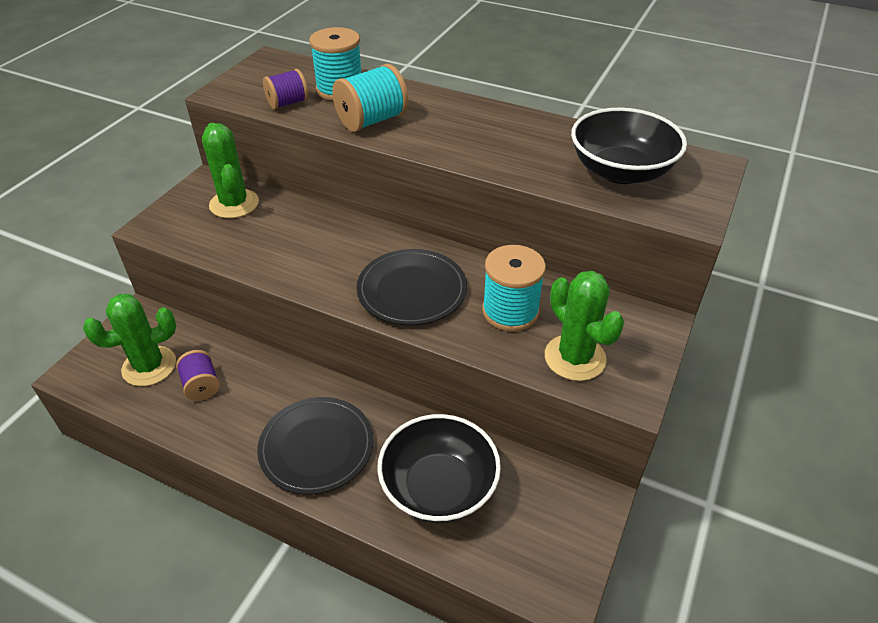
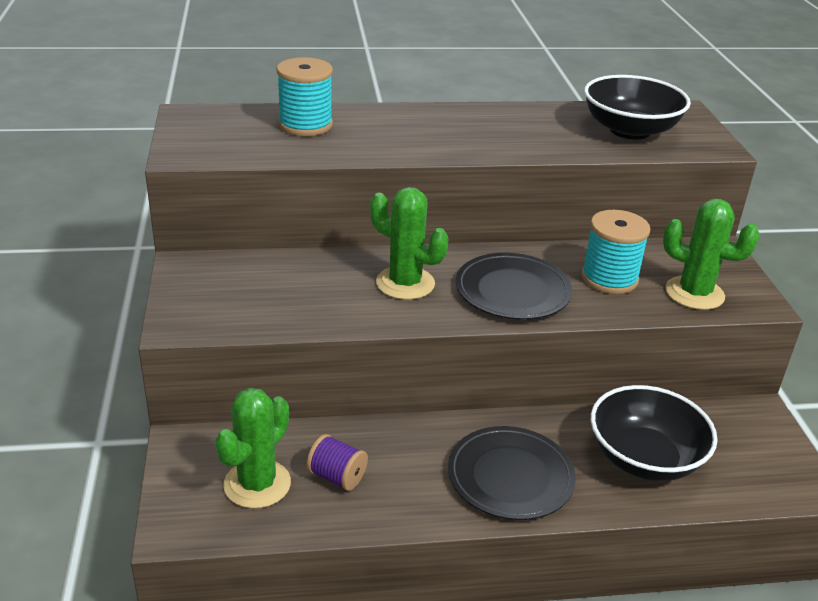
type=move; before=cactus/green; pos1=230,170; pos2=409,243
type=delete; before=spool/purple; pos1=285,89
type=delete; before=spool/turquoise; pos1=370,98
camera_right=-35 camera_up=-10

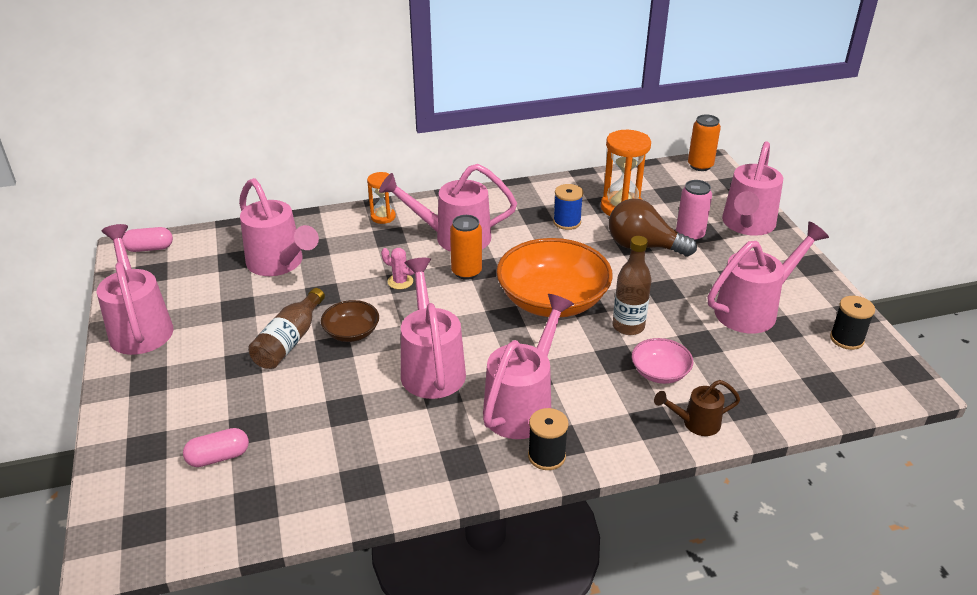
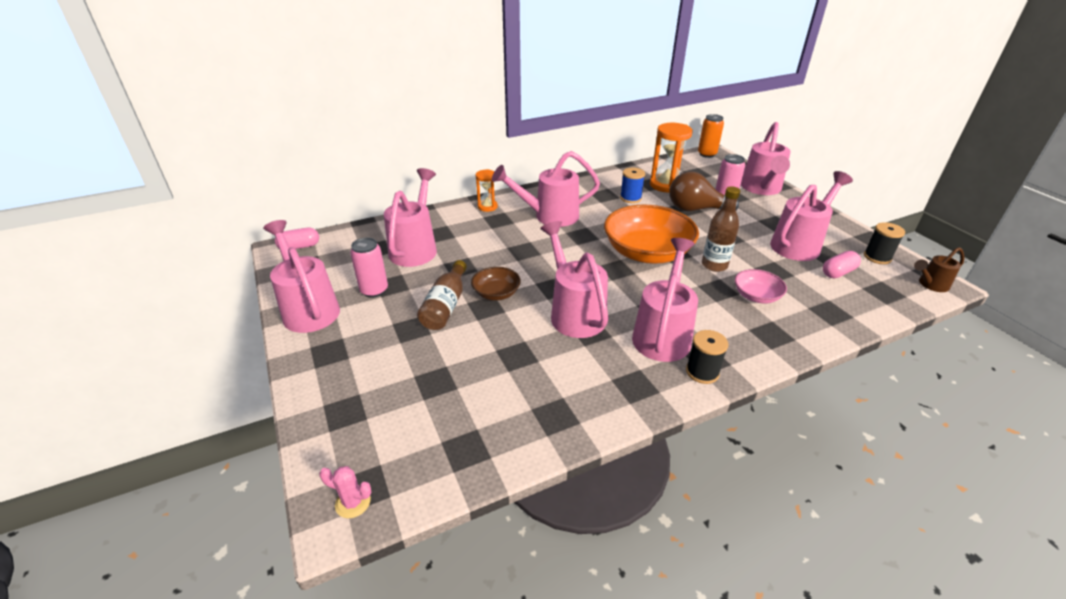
type=move; before=cactus/pink; pos1=398,268; pos2=345,492
type=insert; after=can/pink; pos2=369,268
type=rotate; before=watering can/pink; pos1=279,227; pos2=410,217; turn=-120
type=move; before=capsule/pink; pos1=216,447; pos2=842,264
type=move; before=watering can/brown; pos1=697,408; pos2=939,269
type=delete; before=can/orange; pos1=466,247
camera_right=-10 camera_up=0

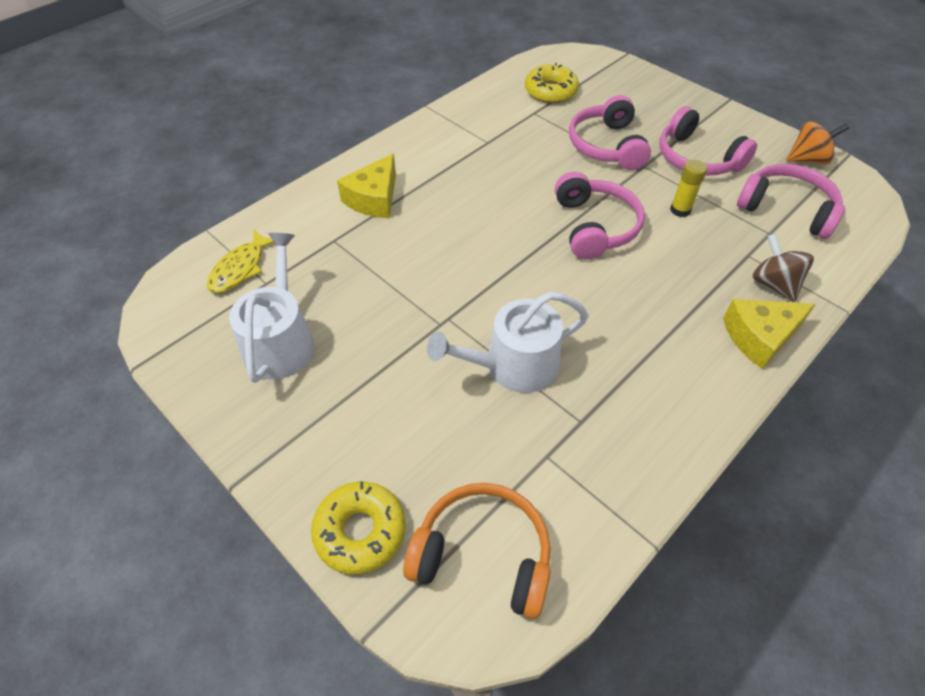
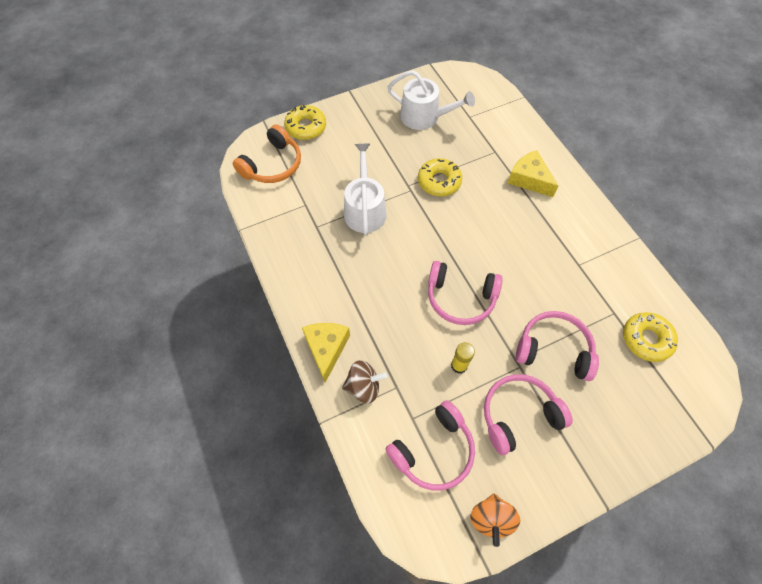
type=insert; after=donut/yellow; pos2=440,177
type=delete; before=fish/yellow; pos1=240,261
camera_right=110 camera_up=10

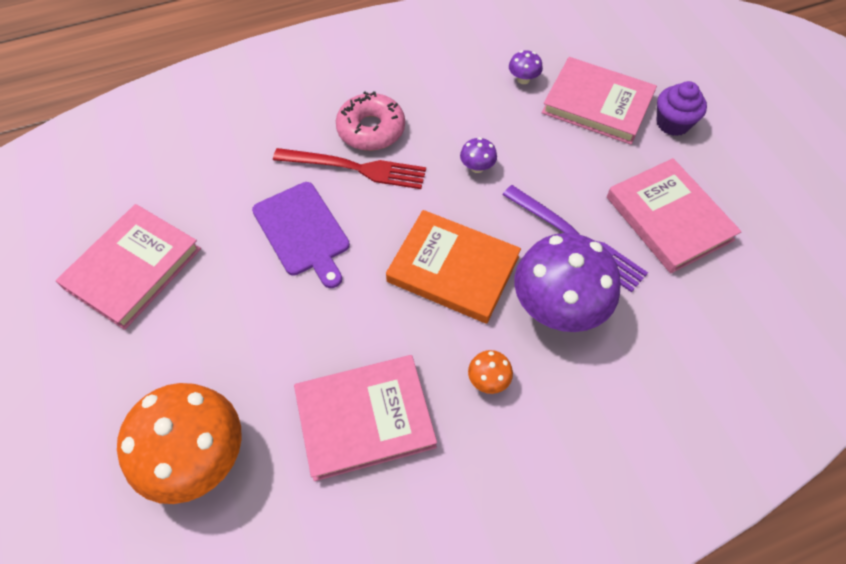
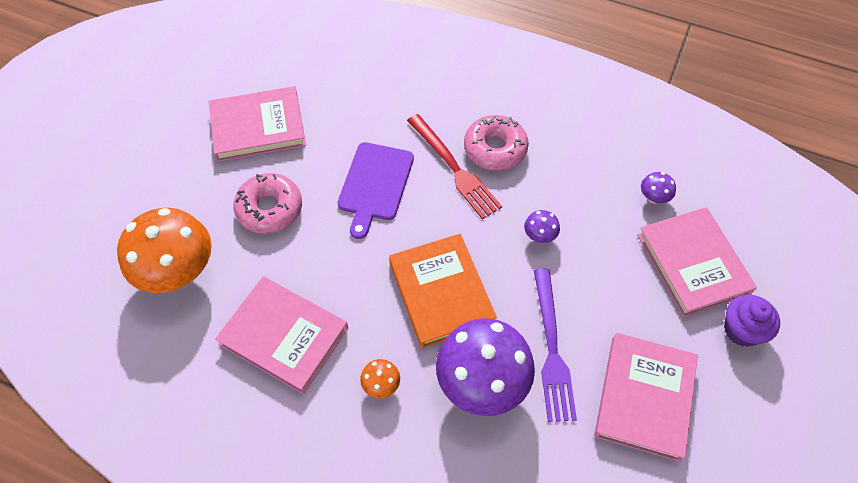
type=insert; after=donut/pink; pos2=267,203
camera_right=45 camera_up=0

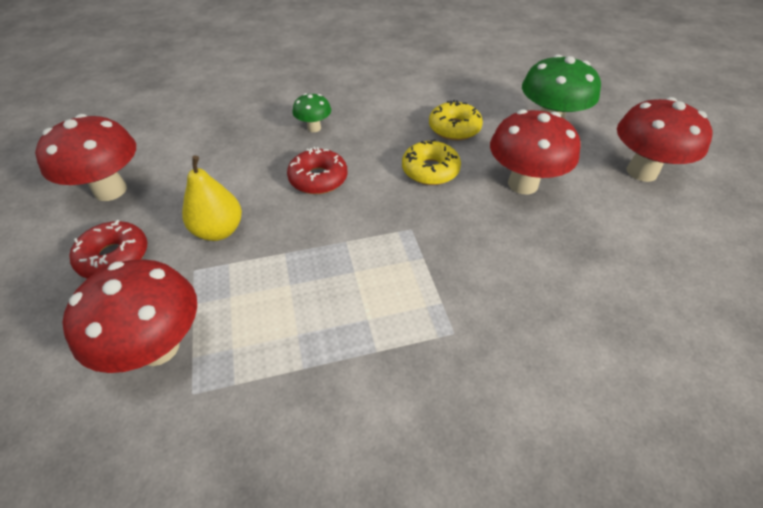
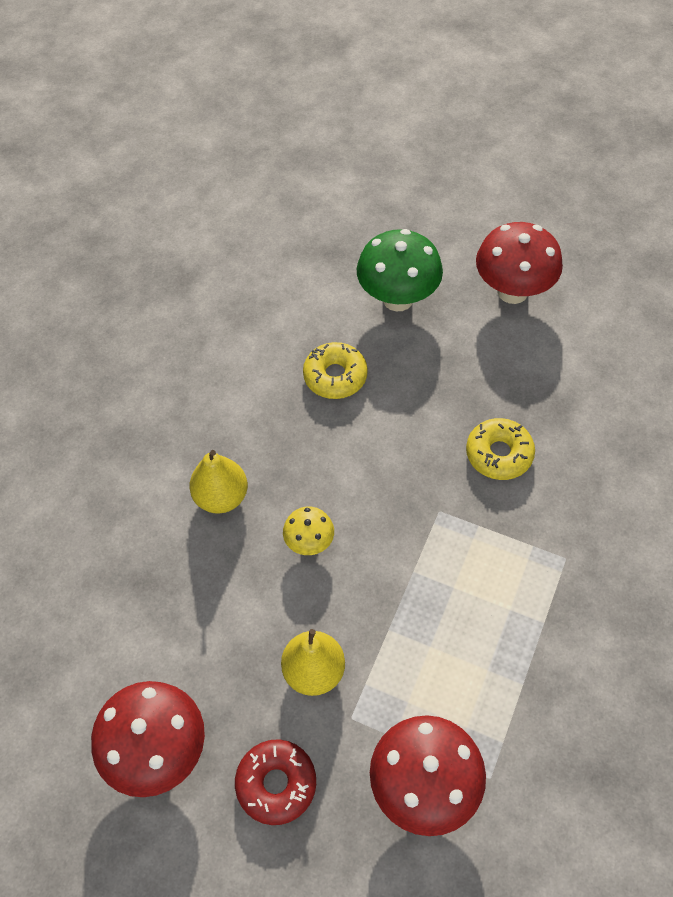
type=replace; before=mushroom/green; after=pear/yellow; pos1=312,112; pos2=218,482
type=replace; before=donut/red; after=mushroom/yellow; pos1=317,170; pos2=308,531
type=move; before=donut/yellow; pos1=431,162; pos2=500,449
type=delete; before=mushroom/red; pos1=535,151
camera_right=-50 camera_up=10

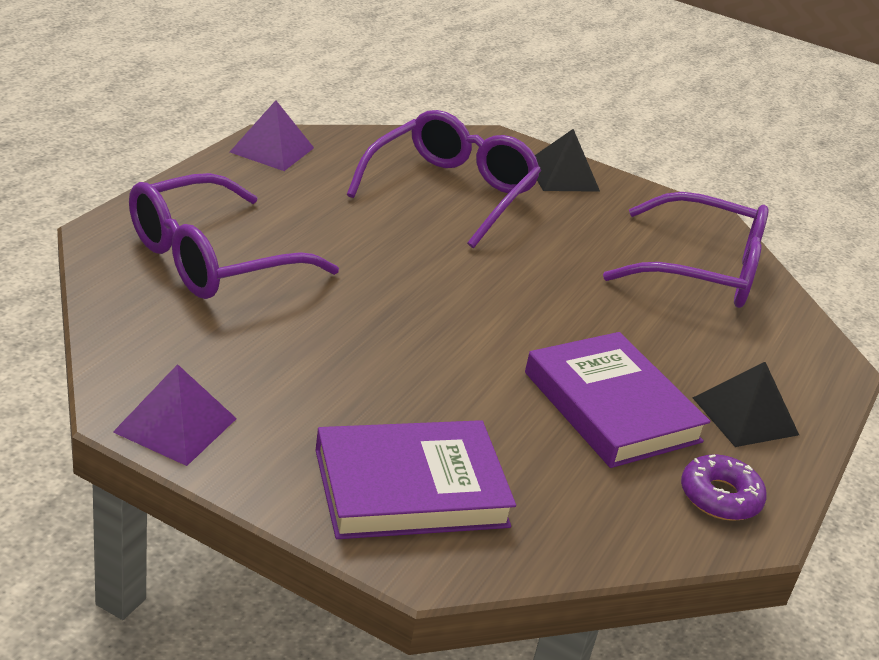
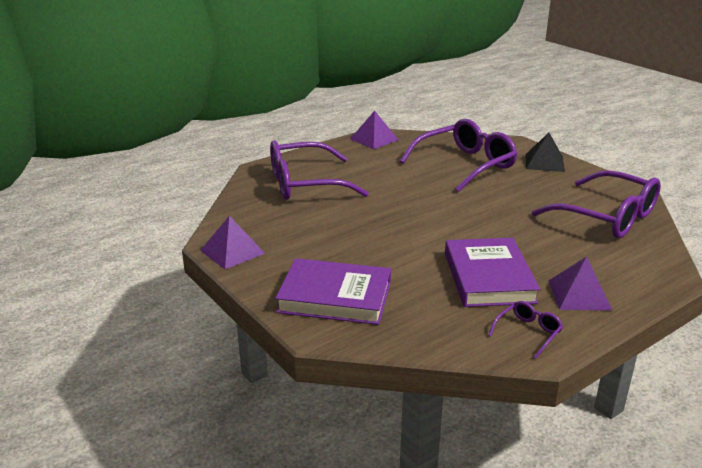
type=replace; before=donut/purple; after=glasses/purple; pos1=724,487; pos2=525,330
type=recolor; before=pyramid/black; after=pyramid/purple; pos1=746,404; pos2=581,283
camera_right=30 camera_up=-5

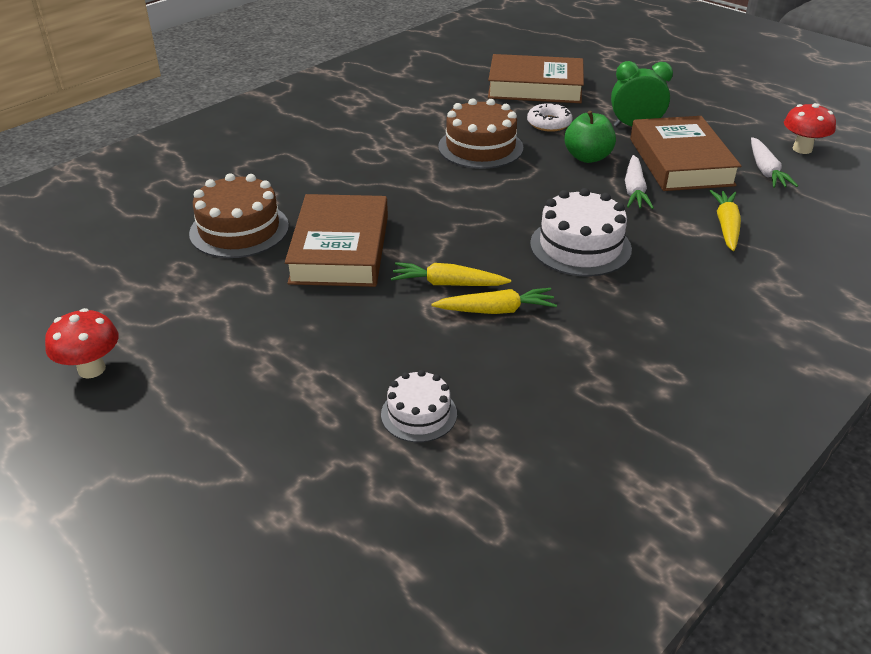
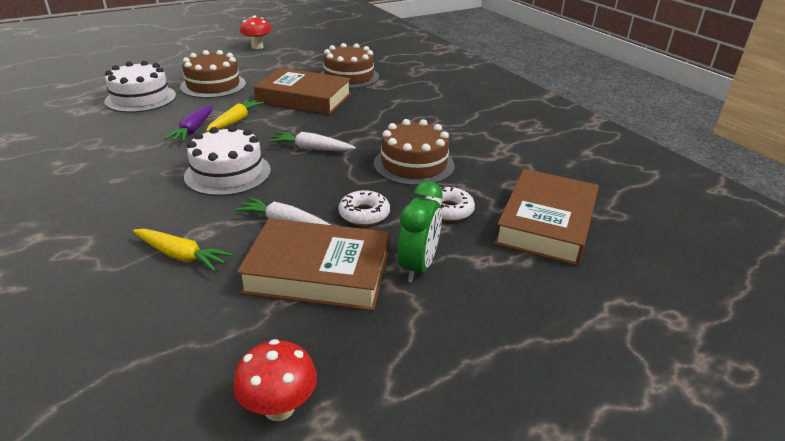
type=resize; before=cake/white; pos1=419,406; pos2=140,87; scale=1.67
type=recolor; before=carrot/yellow; after=carrot/purple; pos1=494,301; pos2=188,123
type=insert; after=cake/brown; pos2=213,74
type=move; before=carrot/white; pos1=774,162; pos2=312,141
type=replace; before=apple/green; after=donut/white; pos1=590,137; pos2=364,208
camera_right=105 camera_up=-5

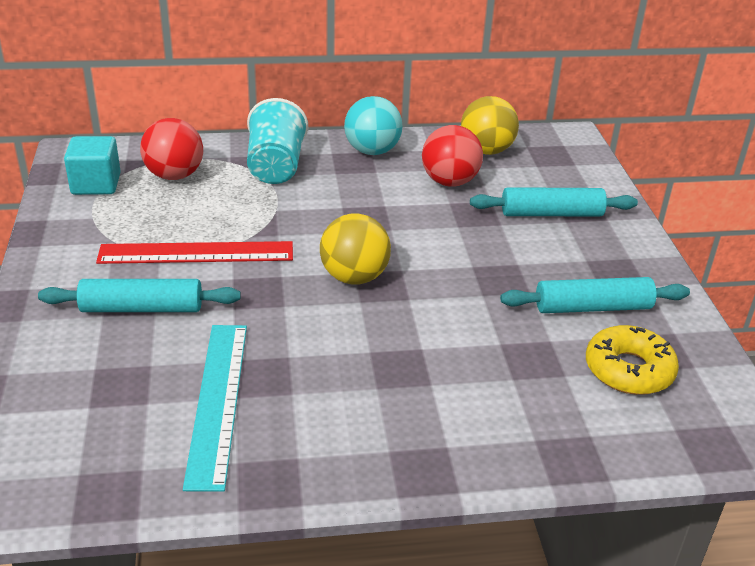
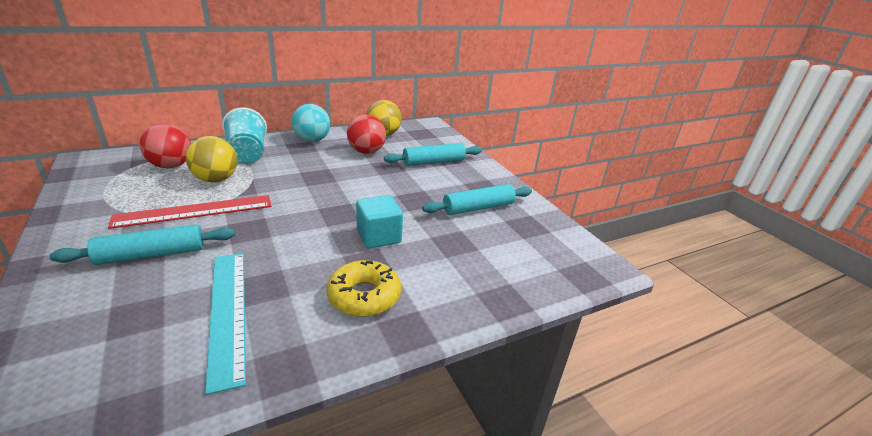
type=move; before=ball/yellow; pos1=355,249; pos2=211,159
type=move; before=donut/yellow; pos1=632,360; pos2=364,288
type=move; before=cube/turquoise; pos1=92,165; pos2=379,222
camera_right=-20 camera_up=-5

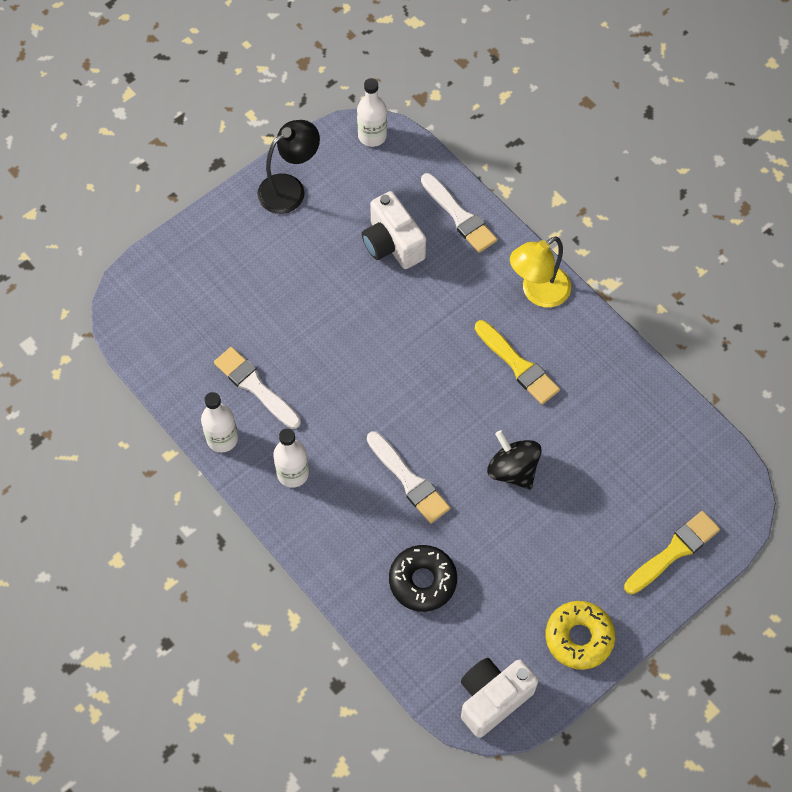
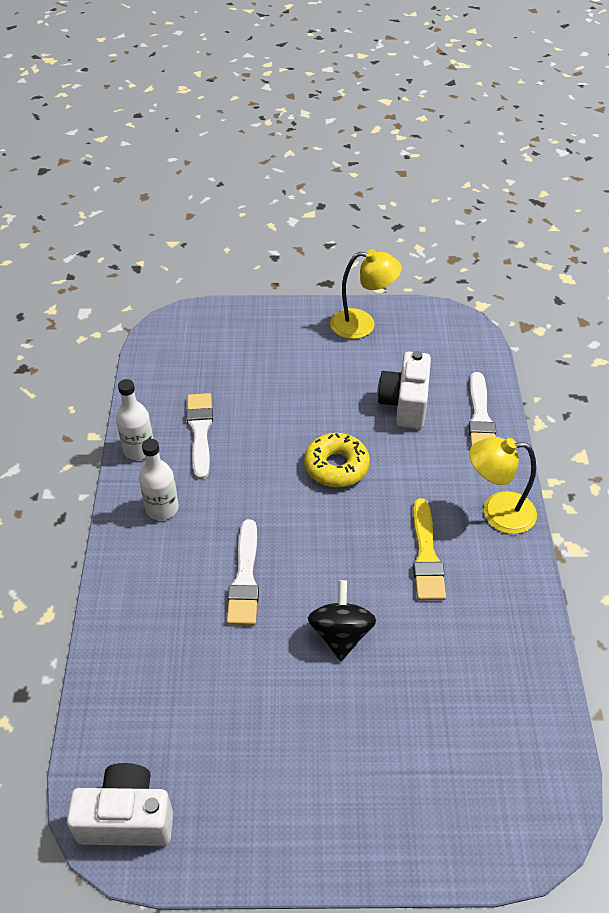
type=move; before=donut/yellow; pos1=580,635; pos2=337,460
type=recolor; before=lamp/black; after=lamp/yellow; pos1=288,167; pos2=366,294
type=delete; before=bottle/white; pos1=372,112
type=delete; before=donut/black; pos1=423,578
type=delete; before=brush/yellow; pos1=672,552
camera_right=40 camera_up=-15

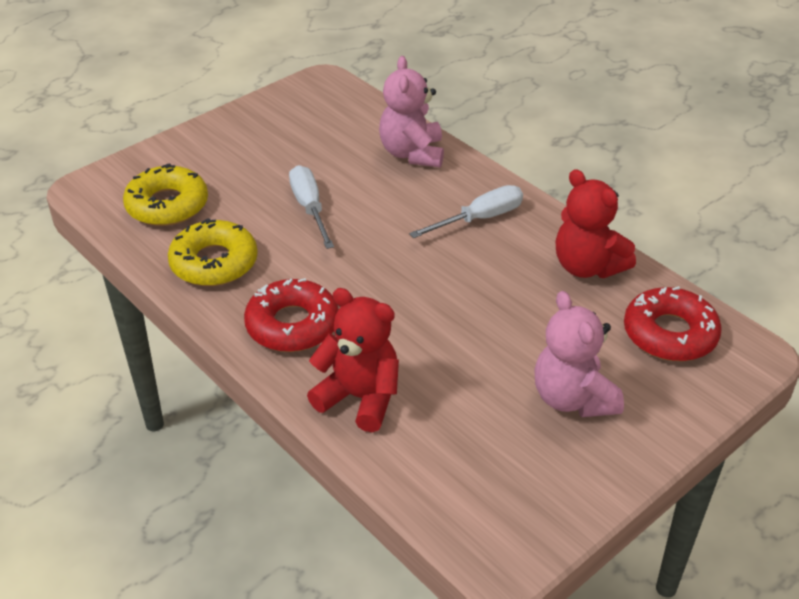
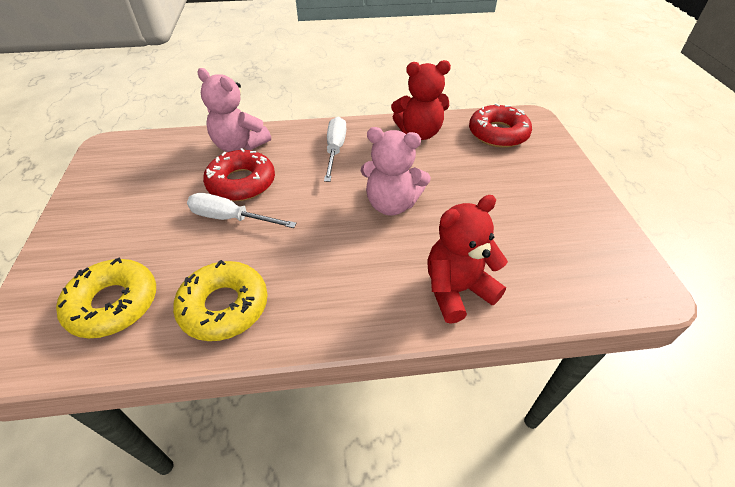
type=move; before=donut/red; pos1=291,315; pos2=239,174
type=move; before=teddy bear/pink; pos1=579,354; pos2=396,171
camera_right=-55 camera_up=5

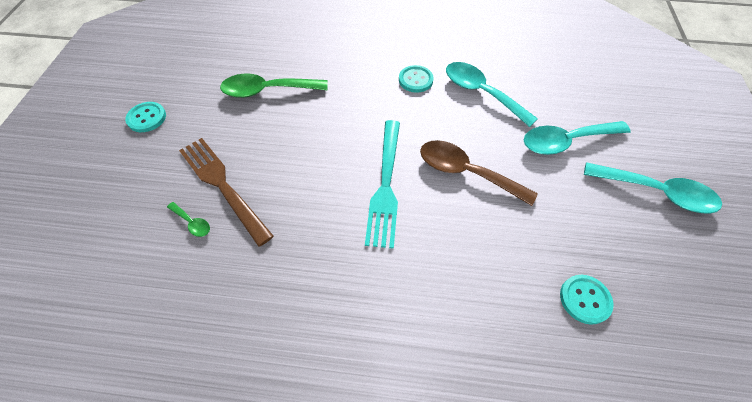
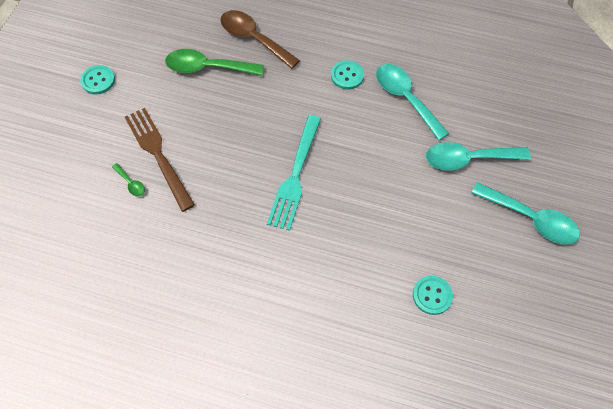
type=move; before=spoon/brown; pos1=479,173; pos2=260,39
camera_right=10 camera_up=5

